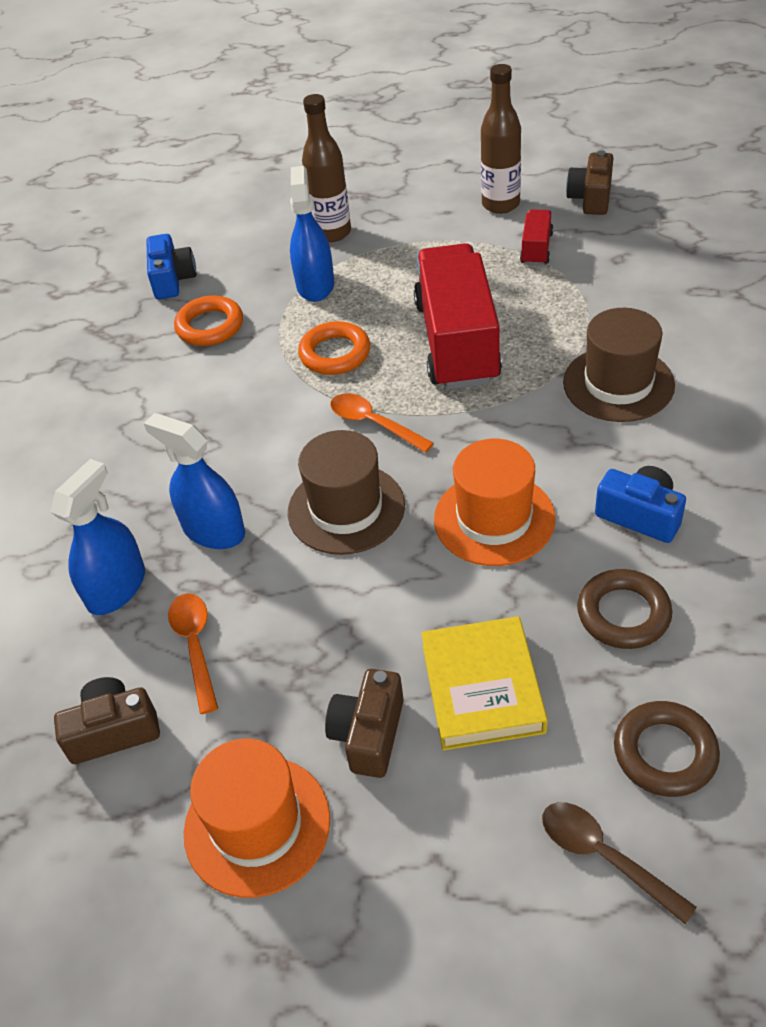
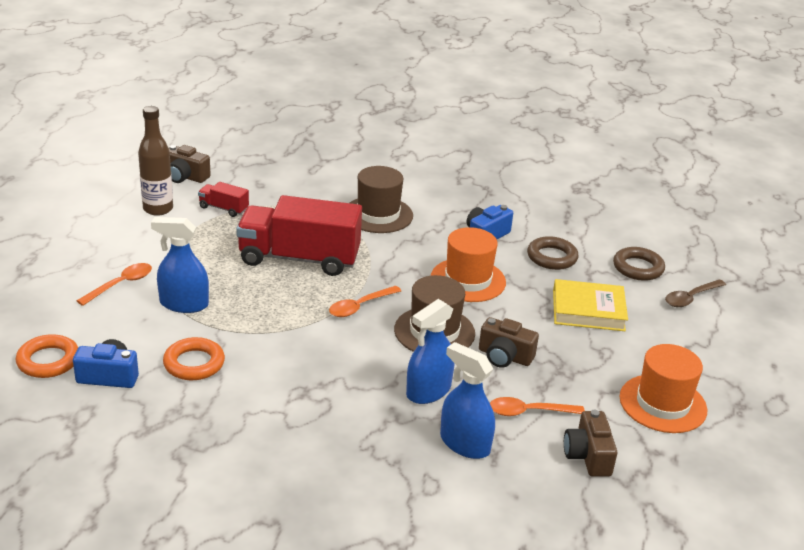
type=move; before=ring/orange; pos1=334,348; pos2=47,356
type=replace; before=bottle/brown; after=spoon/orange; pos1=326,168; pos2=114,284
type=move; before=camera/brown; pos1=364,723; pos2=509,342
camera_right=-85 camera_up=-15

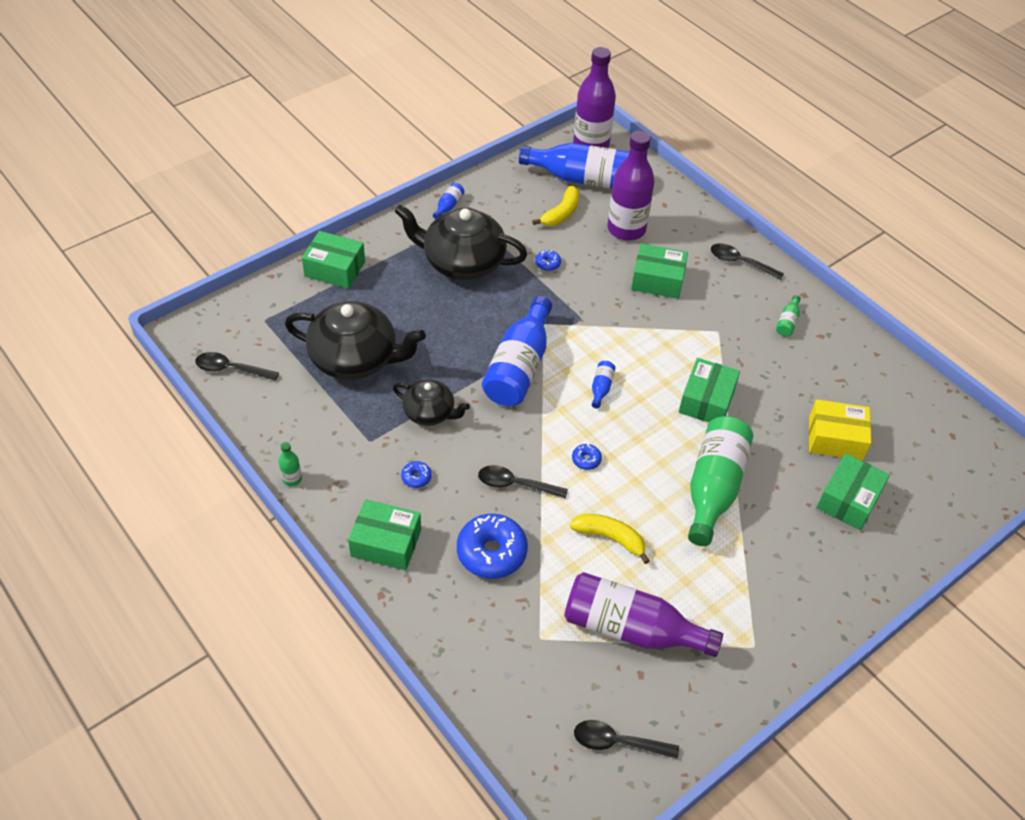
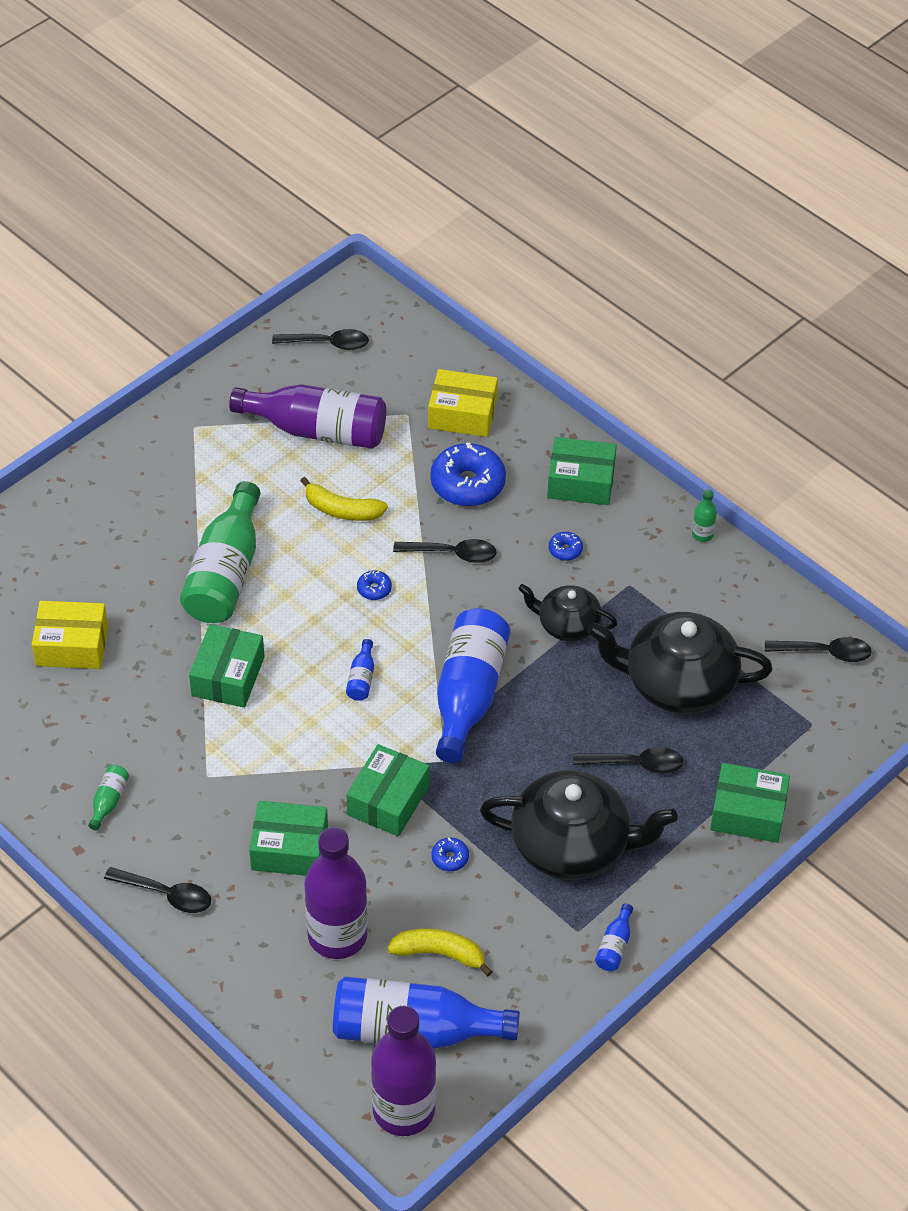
type=move; before=box/green; pos1=853,491; pos2=387,790
type=rotate; before=banana/yellow; pos1=556,206; pos2=440,952; turn=75
type=insert; after=box/yellow; pos2=463,403
type=insert; after=spoon/black; pos2=628,760
camera_right=175 camera_up=0

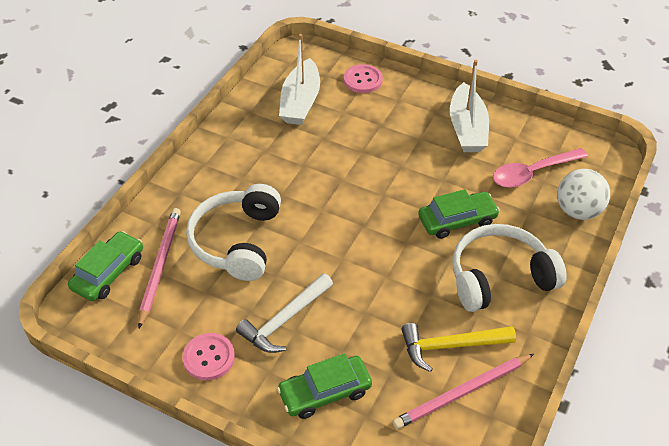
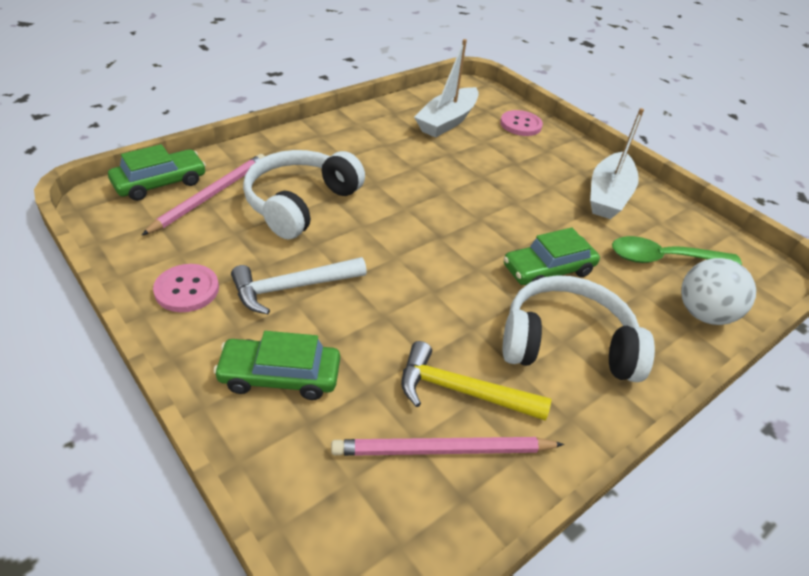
type=rotate; before=car/green; pos1=459,214; pos2=552,256; turn=150
type=recolor; before=spoon/pink; after=spoon/green; pos1=540,168; pos2=677,250
camera_right=20 camera_up=-5

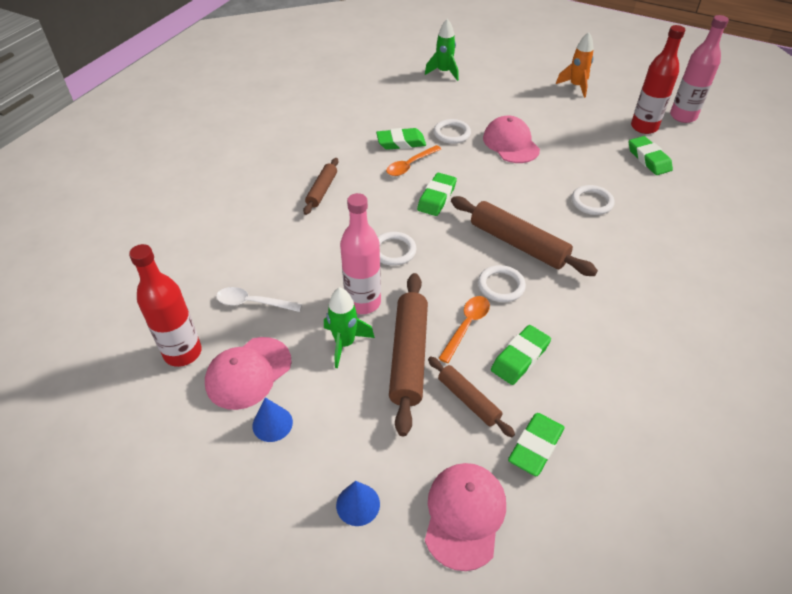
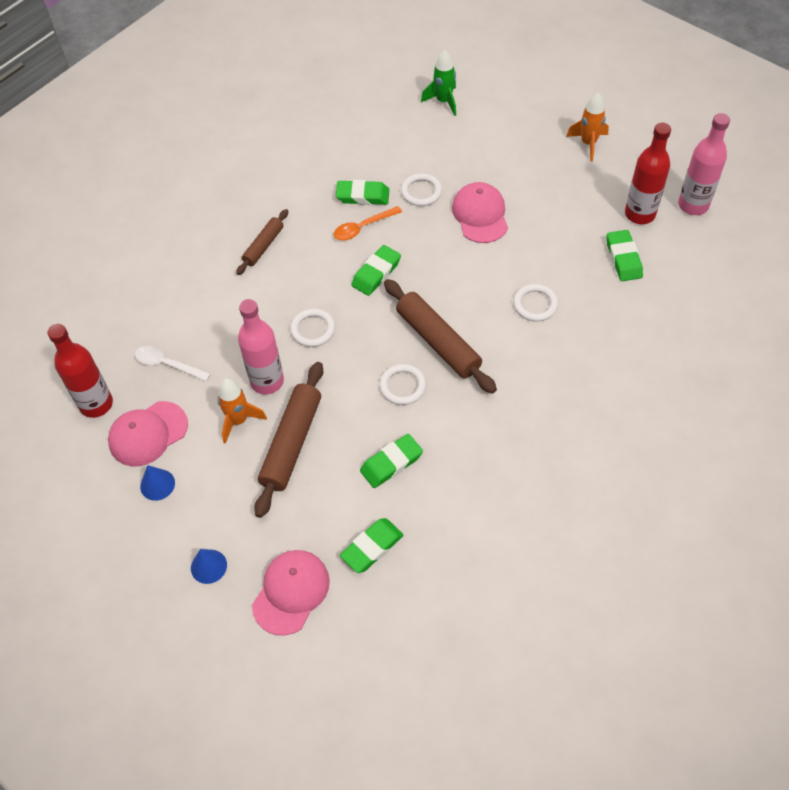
type=recolor; before=rocket/green; after=rocket/orange; pos1=349,327; pos2=242,411
type=delete; before=rolling pin/brown; pos1=471,396
type=delete; before=spoon/orange; pos1=464,329
camera_right=15 camera_up=10

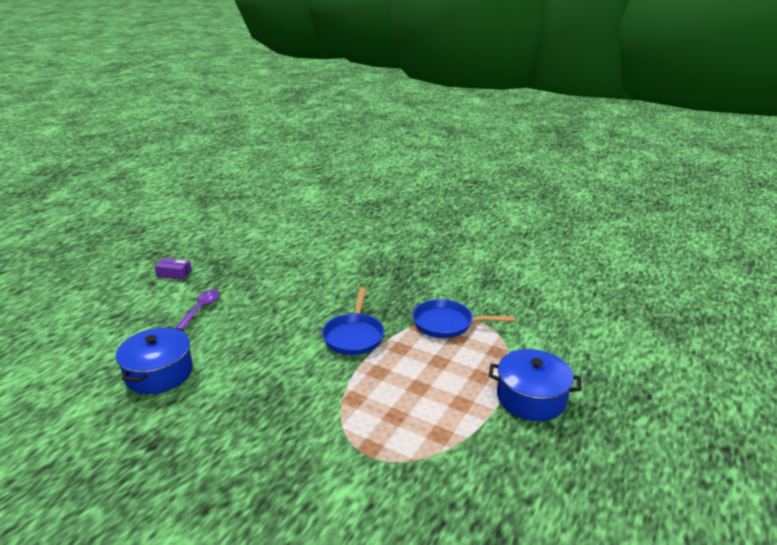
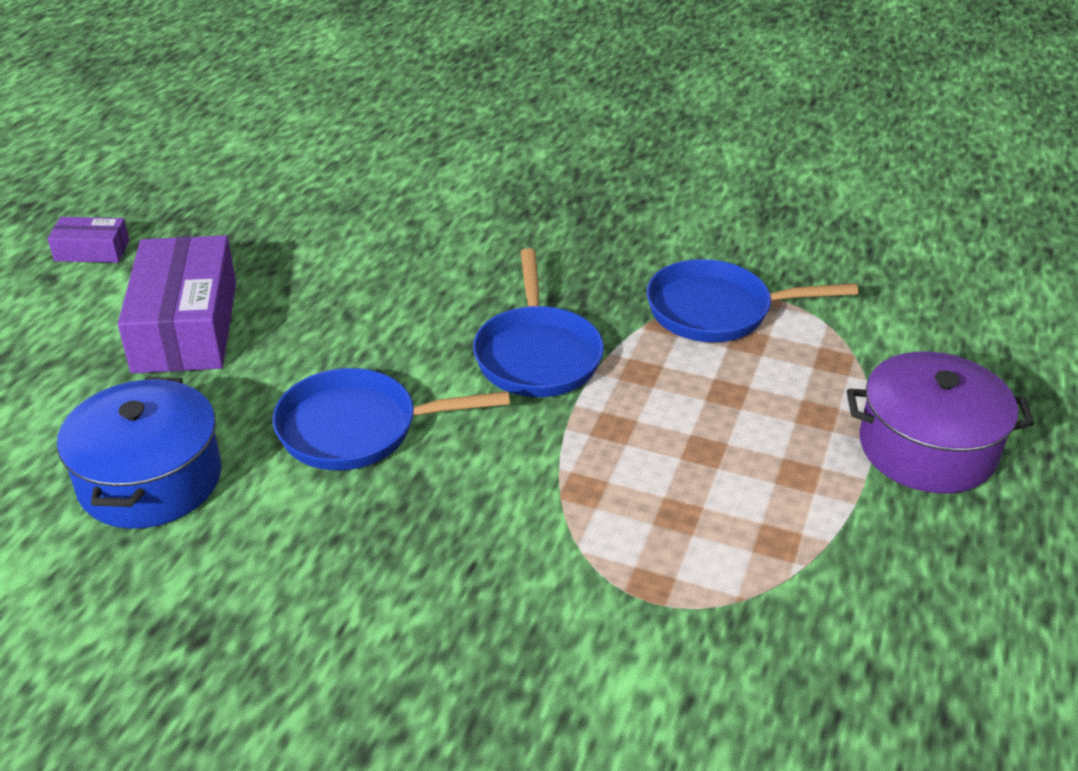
type=replace; before=spoon/purple; after=box/purple; pos1=197,309; pos2=177,304
type=insert; after=pan/blue; pos2=391,419
type=recolor; before=pot/blue; after=pot/purple; pos1=535,385; pos2=940,423
camera_right=-10 camera_up=10

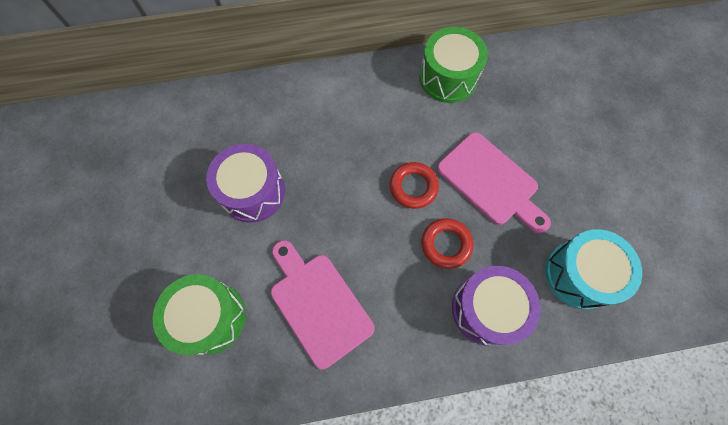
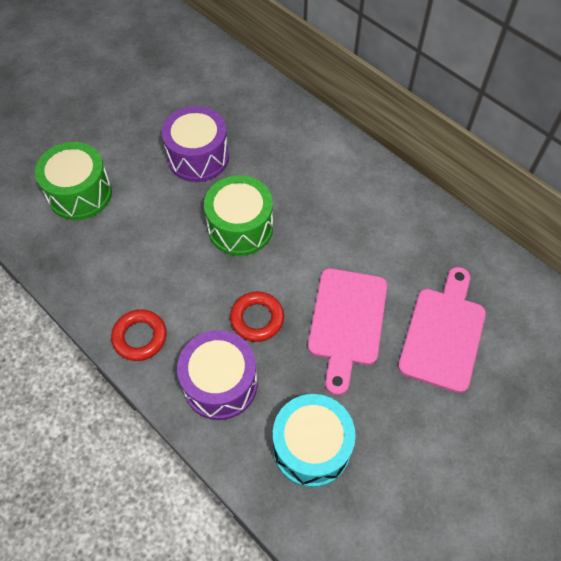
type=move; before=ring/red; pos1=414,185; pos2=139,335
type=move; before=drum/green; pos1=453,65; pos2=238,215
type=move; before=cutting board/pink; pos1=322,304; pos2=442,330
camera_right=55 camera_up=-10

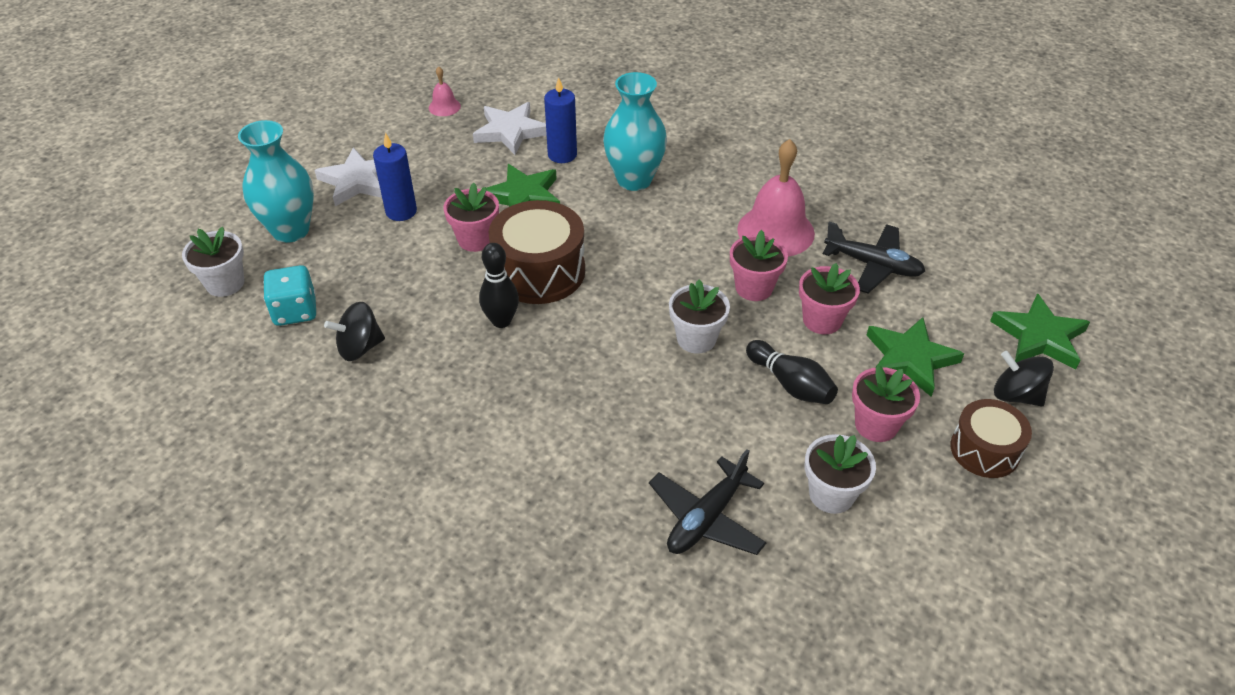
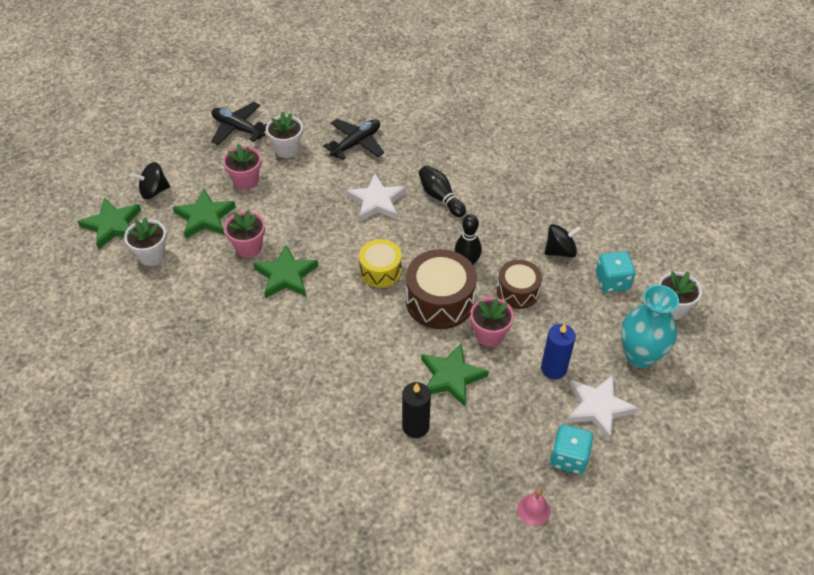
type=move; before=flower pot/white; pos1=699,316; pos2=145,241
type=rotate; before=spinning top/black; pos1=1024,378; pos2=150,180; turn=120
type=move; before=plane/black; pos1=874,257; pos2=239,123
type=replace; before=flower pot/pink; after=star/green; pos1=759,265; pos2=285,271
type=move; before=star/white; pos1=510,128; pos2=376,198
type=insert; after=drum/yellow; pos2=380,263
type=recolor; before=candle/blue; after=candle/black; pos1=560,120; pos2=416,410
type=move; before=bowling pin/black; pos1=792,372; pos2=442,191
type=move; before=drum/brown; pos1=991,438; pos2=519,284
type=insert; after=dice/turquoise; pos2=571,449
type=delete; before=vase/turquoise; pos1=635,131
type=delete; before=bell/pink; pos1=776,197
camera_right=-175 camera_up=5

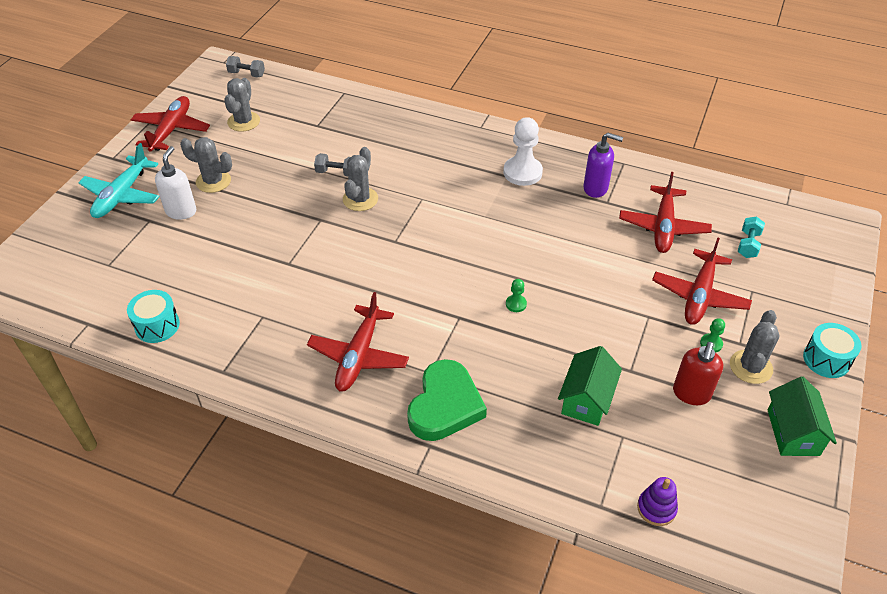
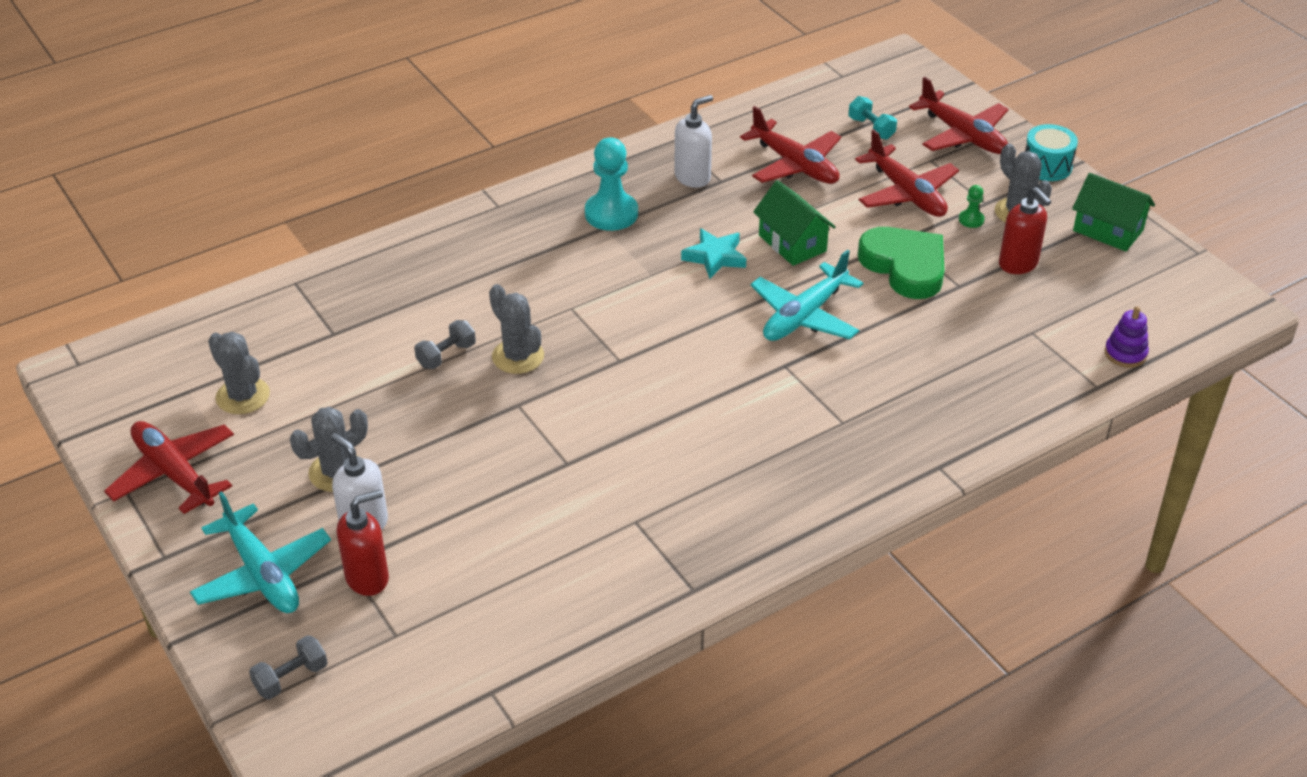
type=move; before=dumbbell/grey; pos1=245,66; pos2=288,667
type=insert; after=soap dispenser/red; pos2=363,542
type=recolor; before=pawn/white; after=pawn/turquoise; pos1=523,151; pos2=611,184
type=recolor; before=soap dispenser/purple; after=soap dispenser/white; pos1=603,165; pos2=693,141
type=insert; after=star/turquoise; pos2=713,253
type=replace; before=pawn/green; after=plane/turquoise; pos1=516,295; pos2=807,295
type=move; before=house/green; pos1=590,386; pos2=794,223
type=move; before=heart/green; pos1=447,400; pos2=901,263
type=move; before=plane/red; pos1=358,342; pos2=959,115
type=delete; before=drum/turquoise; pos1=153,316
camera_right=-55 camera_up=-5

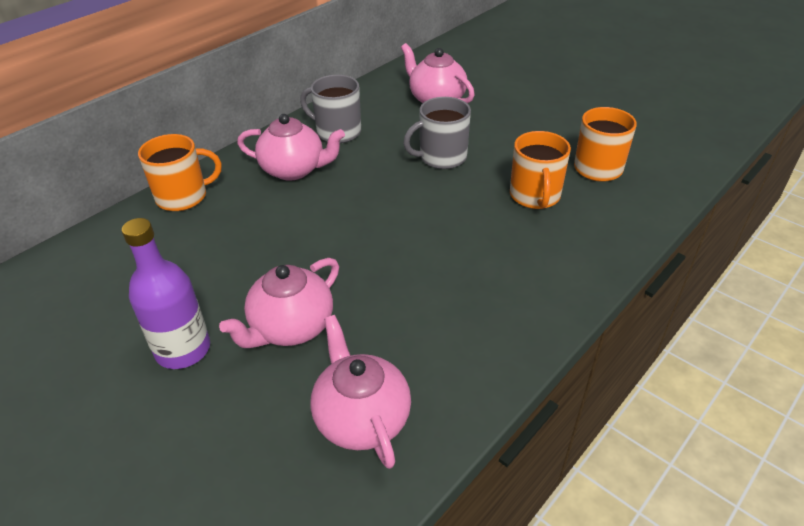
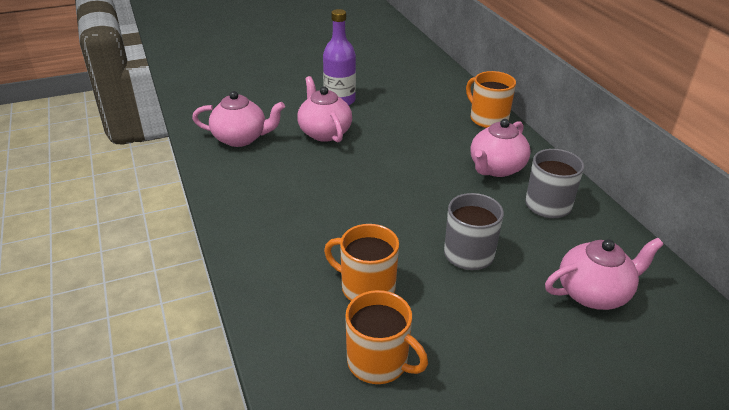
type=rotate; before=mug/orange; pos1=180,172; pos2=491,99; turn=135
camera_right=115 camera_up=-5

